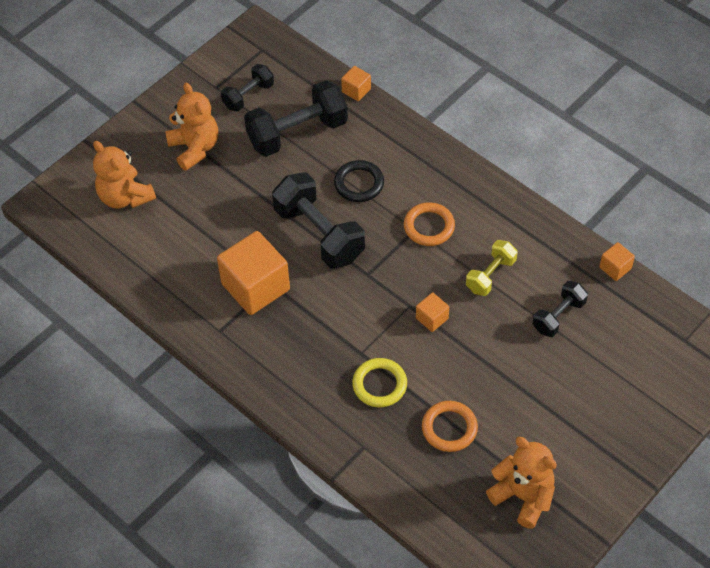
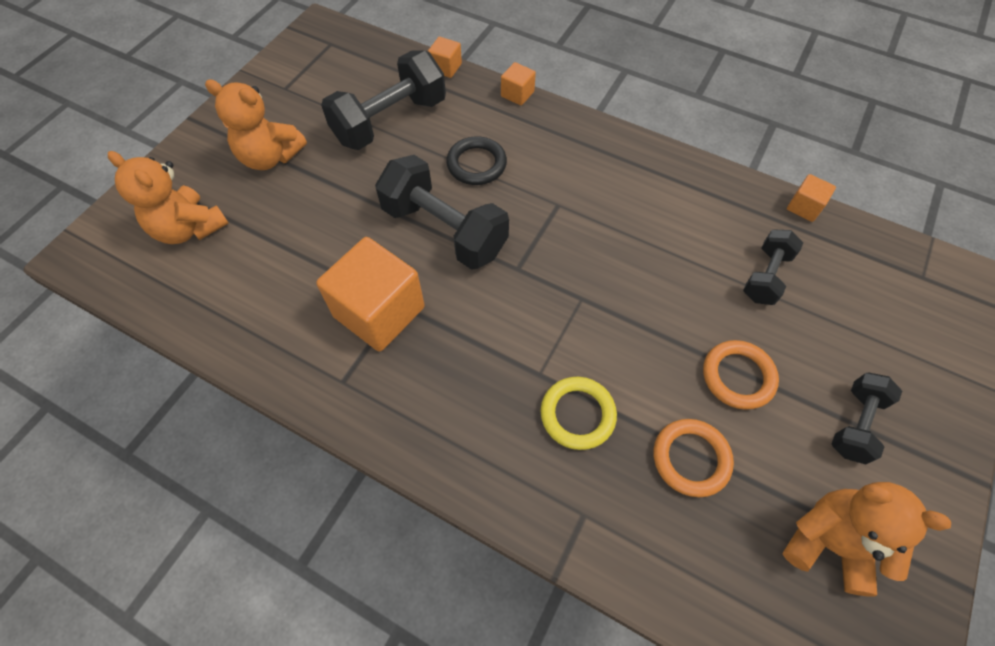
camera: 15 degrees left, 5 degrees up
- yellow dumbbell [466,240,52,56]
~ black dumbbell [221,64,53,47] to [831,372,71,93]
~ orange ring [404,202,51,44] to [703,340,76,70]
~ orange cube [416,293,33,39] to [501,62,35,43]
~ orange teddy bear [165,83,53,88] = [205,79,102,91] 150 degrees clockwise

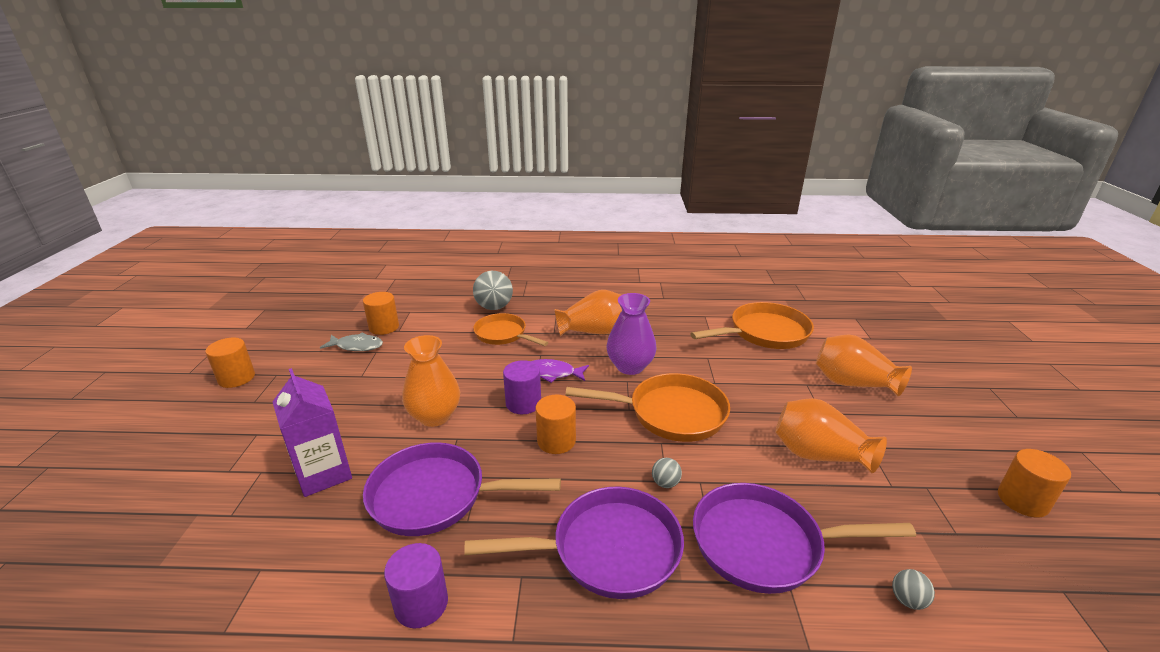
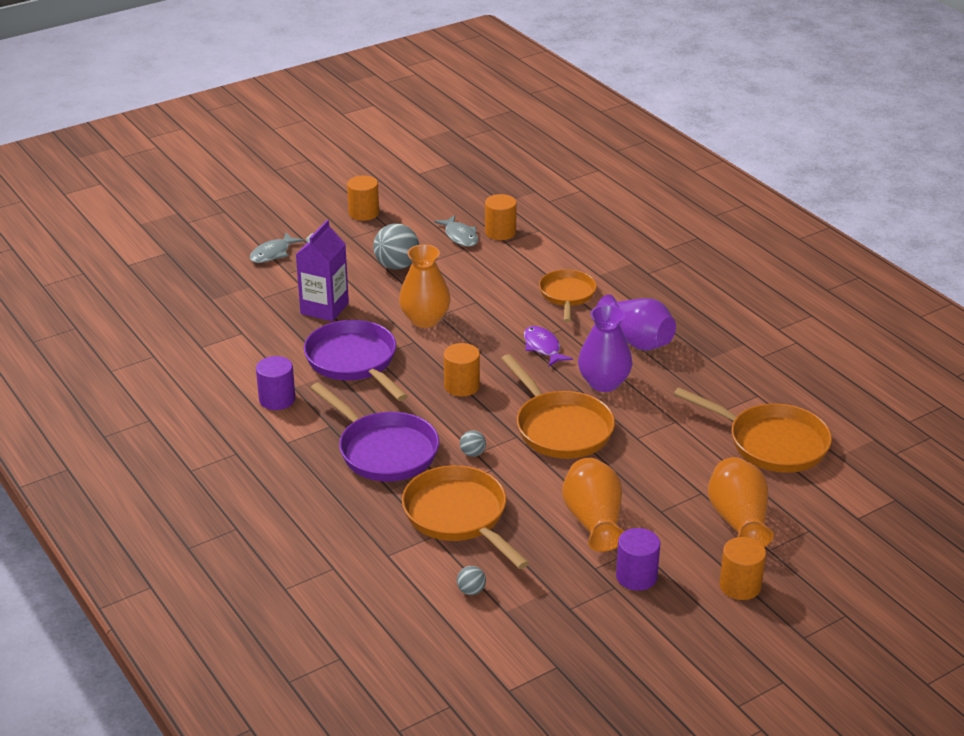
camera: 55 degrees right, 5 degrees up
+ grey fish [250,232,54,31]
~ grey ball [473,271,40,39] to [373,224,46,45]
~ purple cylinder [503,360,38,54] to [616,528,44,63]
~ orange cylinder [998,449,73,68] to [719,537,47,63]
~ orange vase [554,290,68,46] to purple vase [596,295,80,56]
~ purple pan [693,483,223,111] to orange pan [402,465,127,104]

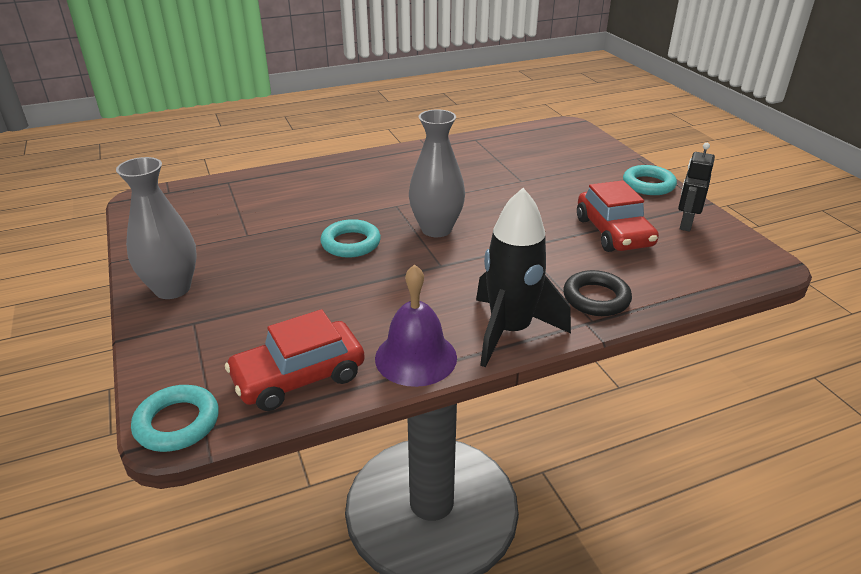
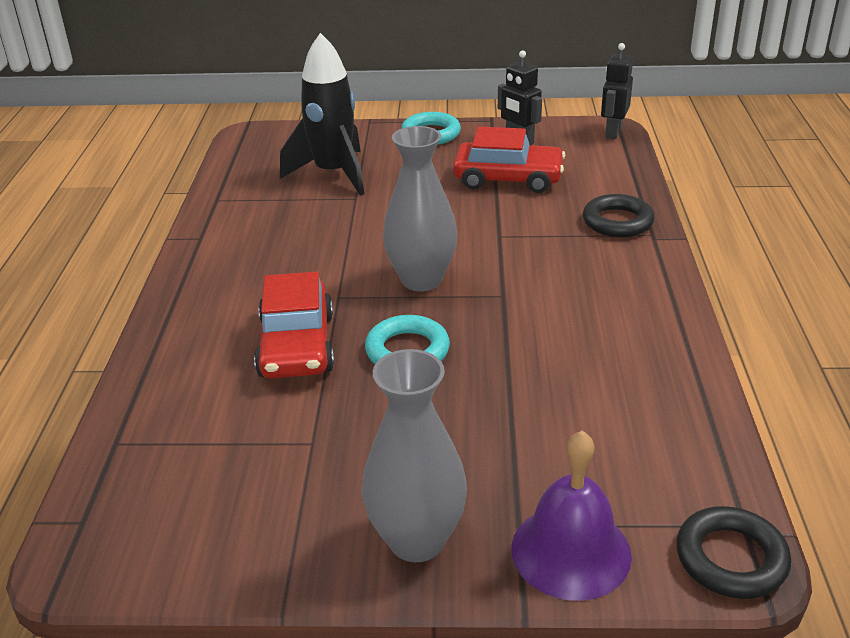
camera: 65 degrees left, 0 degrees up
+ black robot [601,43,32,96]
~ red car [225,309,140,102] to [254,272,80,106]
~ purple bell [375,264,82,123] to [511,431,121,170]
~ black rocket [476,188,95,179] to [280,33,85,163]
~ turquoise ring [131,385,88,67] to black ring [676,506,115,93]

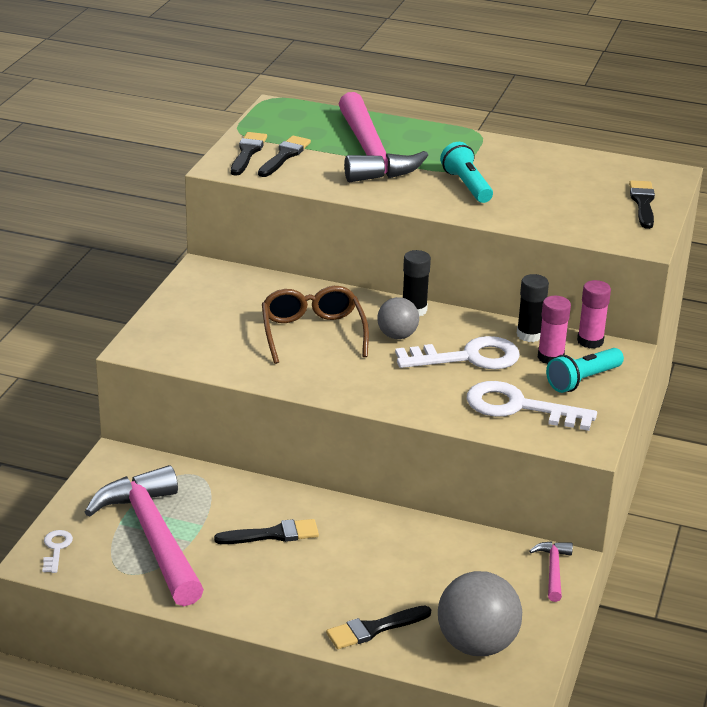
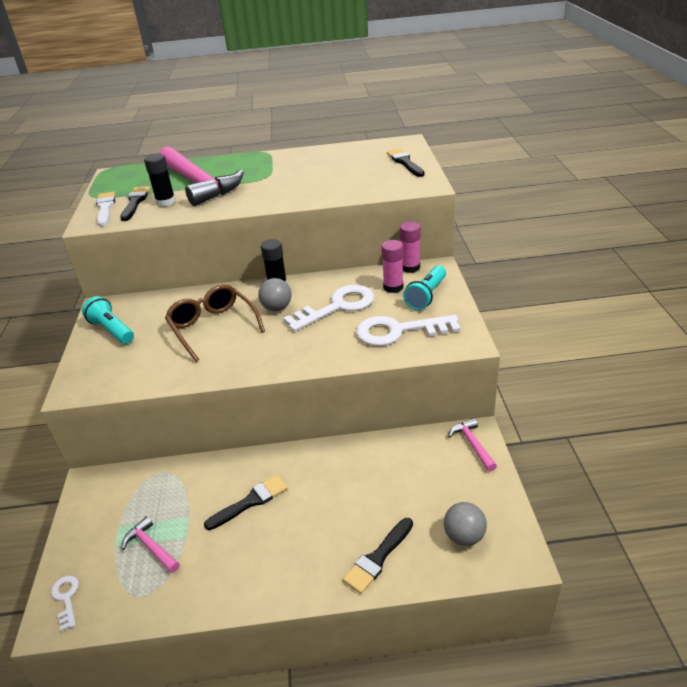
camera: 20 degrees left, 5 degrees up
~ turquoise flashlight [440,142,53,61] to [82,296,52,48]
~ black glue stick [517,274,32,68] to [144,154,32,53]
~ black brush [231,132,36,44] to white brush [96,192,19,34]
~ pink hammer [85,465,119,141] = [122,516,58,57] x0.43
~ grey ball [438,571,84,85] = [444,502,43,44] x0.58

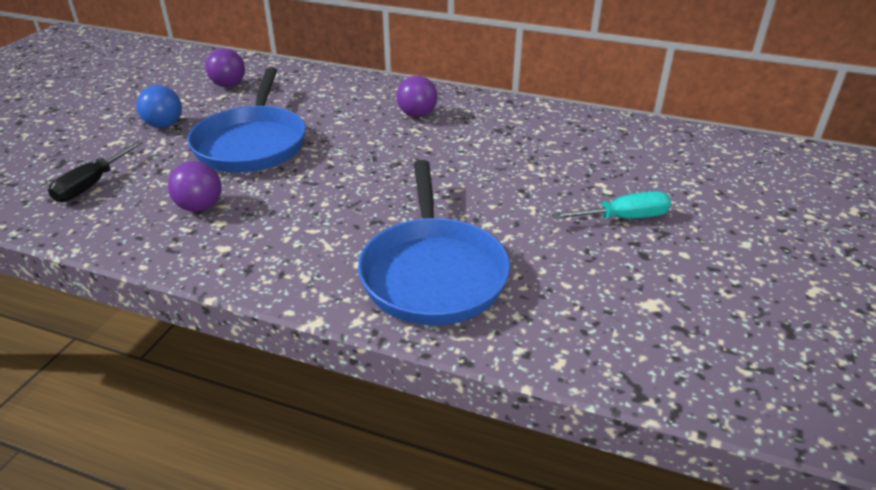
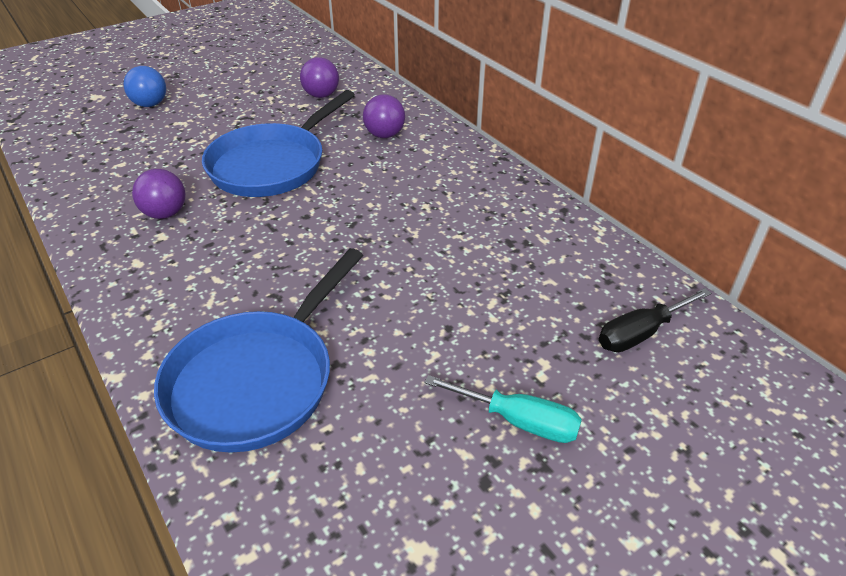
camera: 35 degrees right, 5 degrees up
~ black screwdriver [48,141,95,61] to [599,288,112,64]
~ blue ball [137,85,45,43] to [123,66,43,41]
~ purple ball [397,76,41,41] to [363,94,42,44]

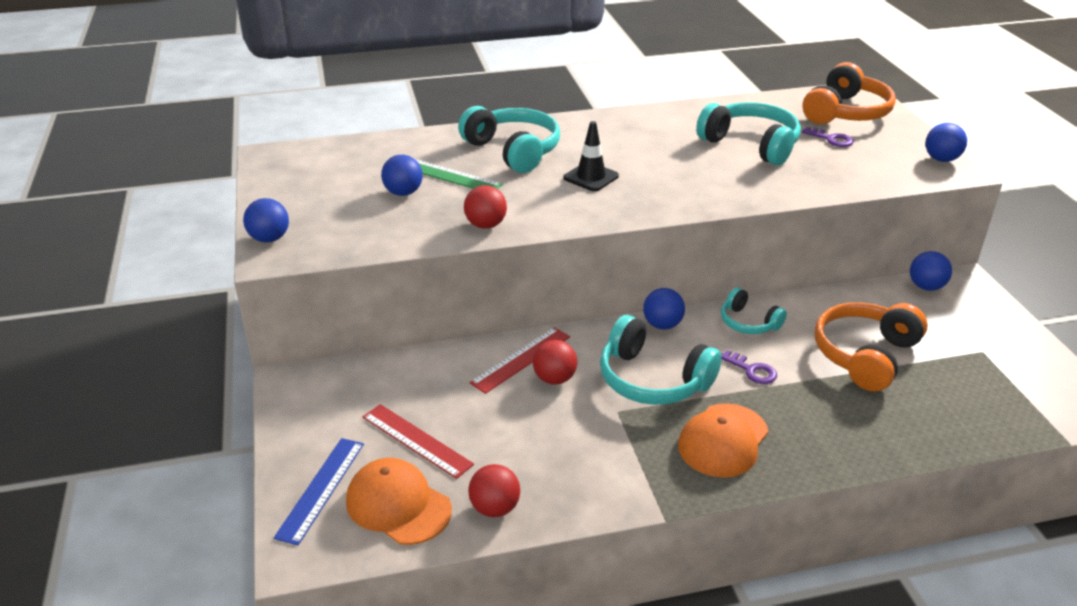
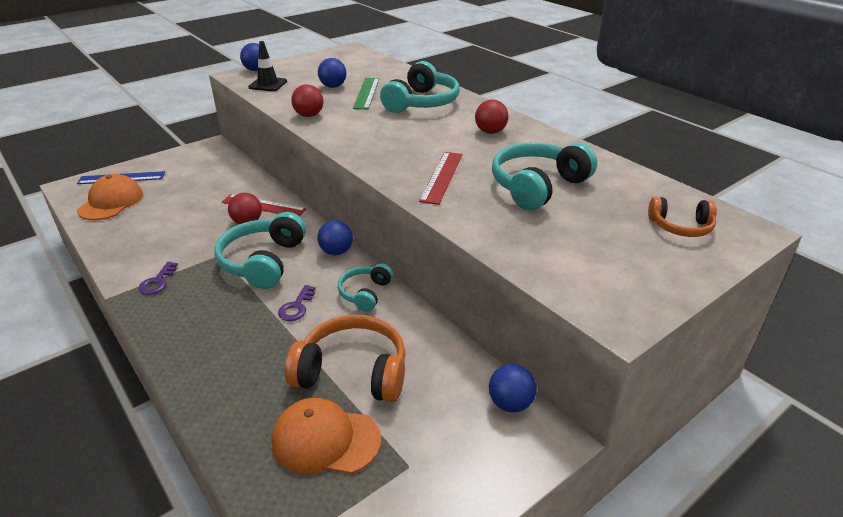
camera: 65 degrees right, 0 degrees up
- blue ball [925,123,42,39]
~ red ruler [363,404,111,75] to [419,152,43,53]
~ red ball [468,464,52,53] to [475,100,33,34]
~ black traffic cone [563,121,56,70] to [248,41,39,50]
~ orange cap [678,403,91,74] to [272,398,109,76]
~ purple key [802,127,52,20] to [138,262,40,33]
~ turquoise headphones [696,102,105,63] = [492,142,105,68] 150 degrees counterclockwise
~ orange headphones [803,62,93,62] = [648,197,69,40] x0.57

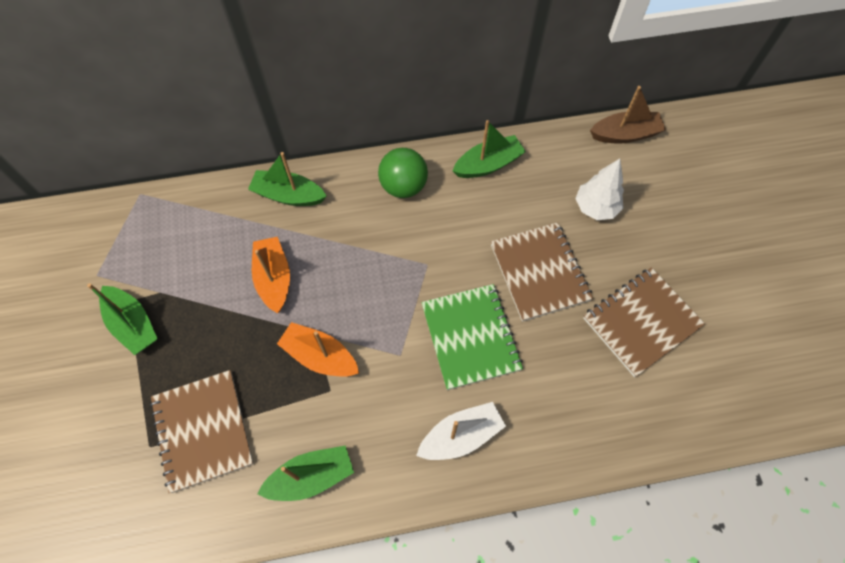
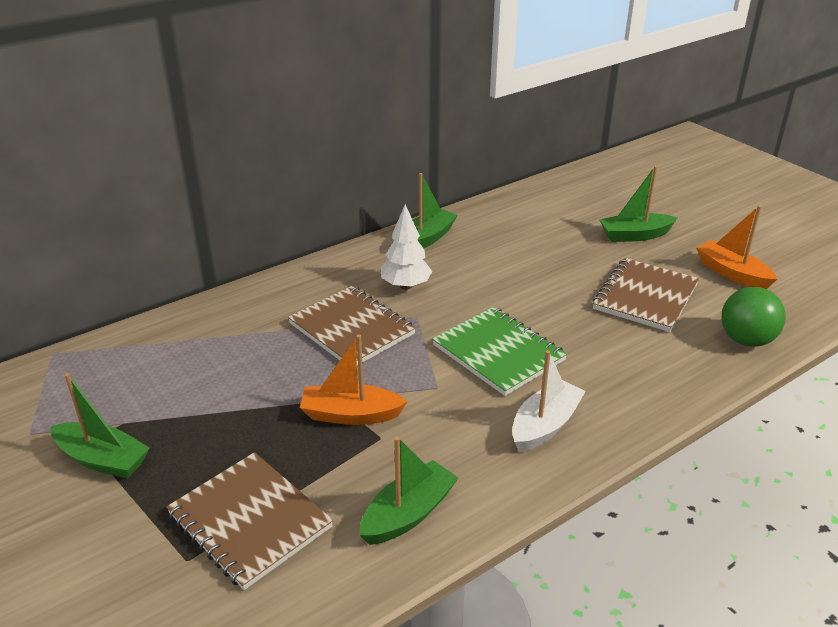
camera: 25 degrees left, 30 degrees down
- brown boat [590,86,76,58]
~ green boat [248,152,78,54] to [599,166,78,76]
~ orange boat [252,237,38,76] to [696,205,81,84]
~ green ball [378,148,50,50] to [722,287,64,60]
~ brown notebook [491,222,102,100] to [288,286,128,79]
~ white tree [575,159,49,61] to [381,204,51,86]

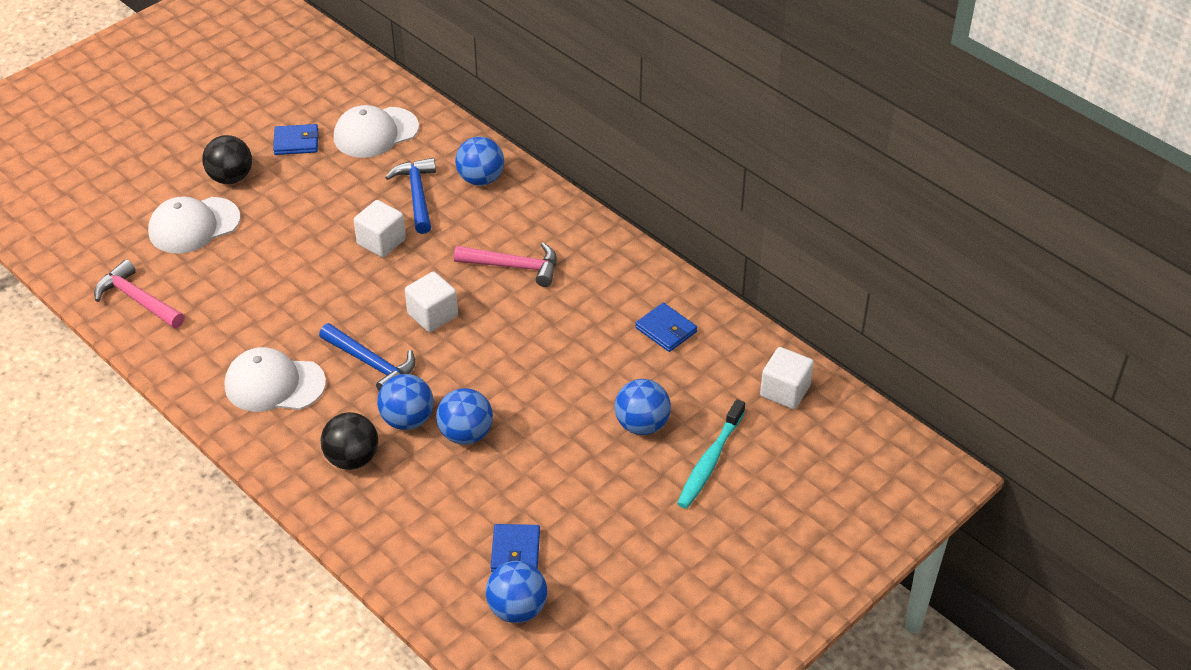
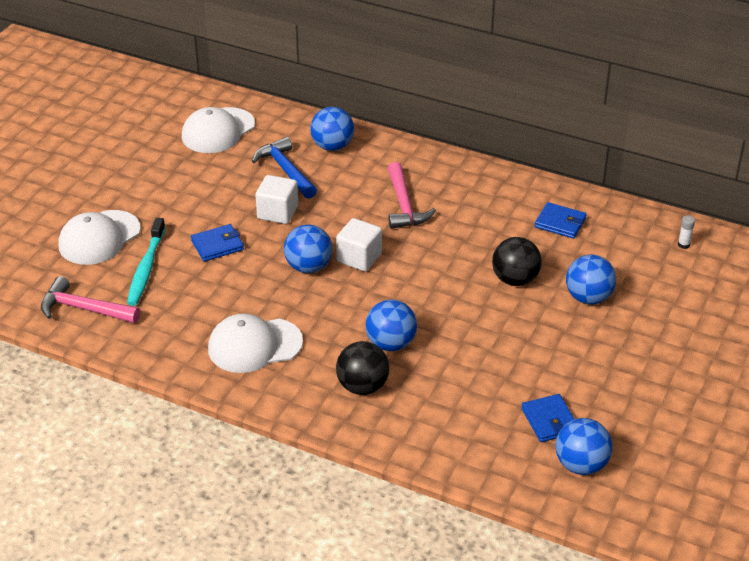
camera: 20 degrees left, 5 degrees down
- blue hammer [319,323,96,68]
~ black ball [202,135,50,49] to [492,237,50,49]
~ blue wallet [273,124,46,31] to [191,224,53,38]
~ blue ball [436,388,57,57] to [284,225,49,48]
~ turquoise toothbrush [677,399,68,110] to [127,218,38,88]
~ white cube [760,347,54,62] to white glue stick [678,216,17,33]
~ pink hammer [454,242,102,45] = [388,162,48,67] 90 degrees clockwise

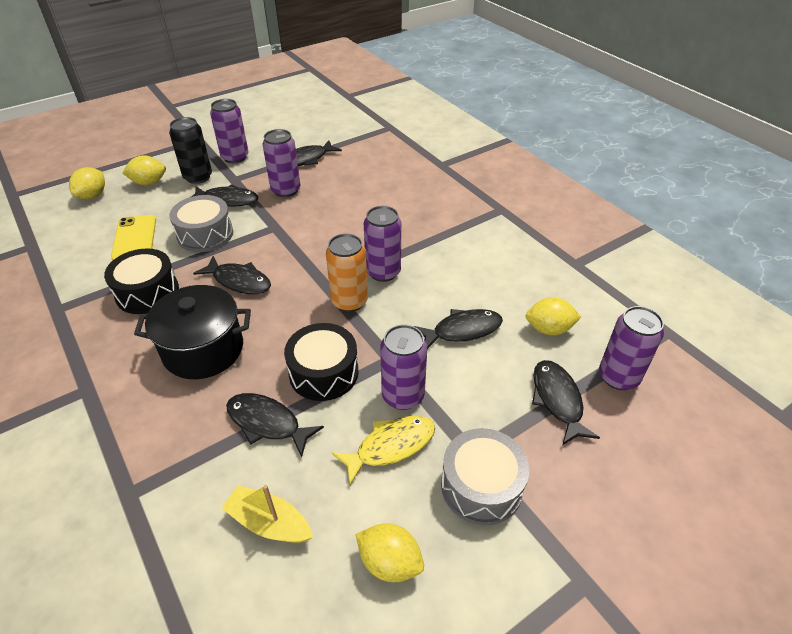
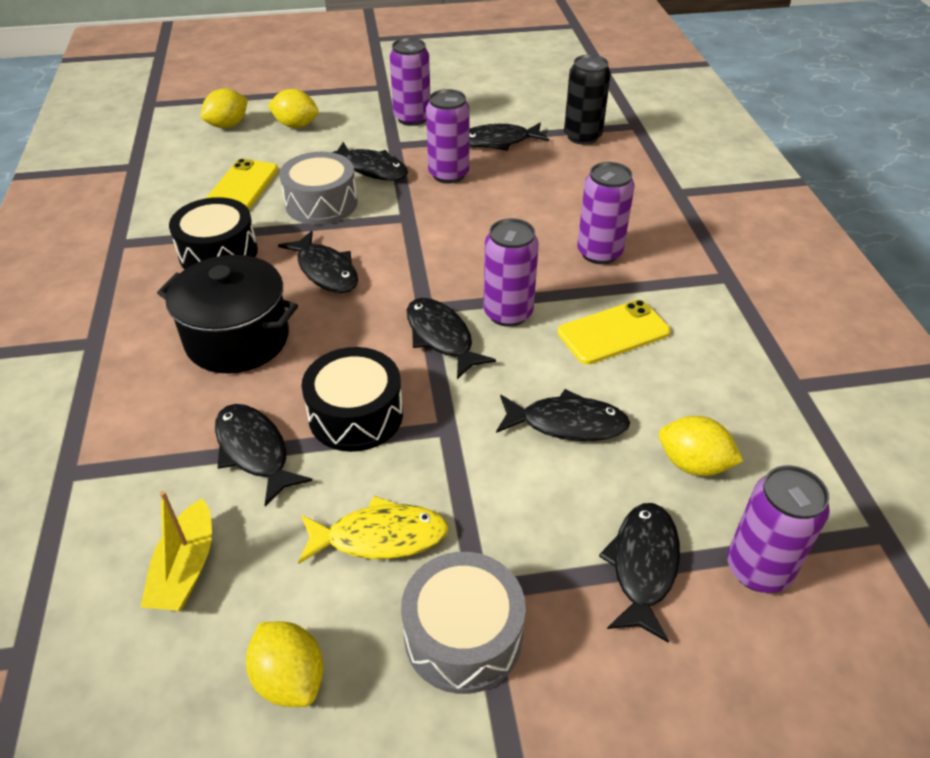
camera: 25 degrees right, 0 degrees up
+ yellow phone [558,300,112,65]
~ black can [169,117,43,67] to [564,55,47,90]
~ purple can [380,324,47,86] to [577,162,58,102]
~ orange can [326,234,42,78] to black fish [407,298,89,81]
~ yellow boat [221,485,92,58] = [140,491,72,120] 135 degrees counterclockwise

